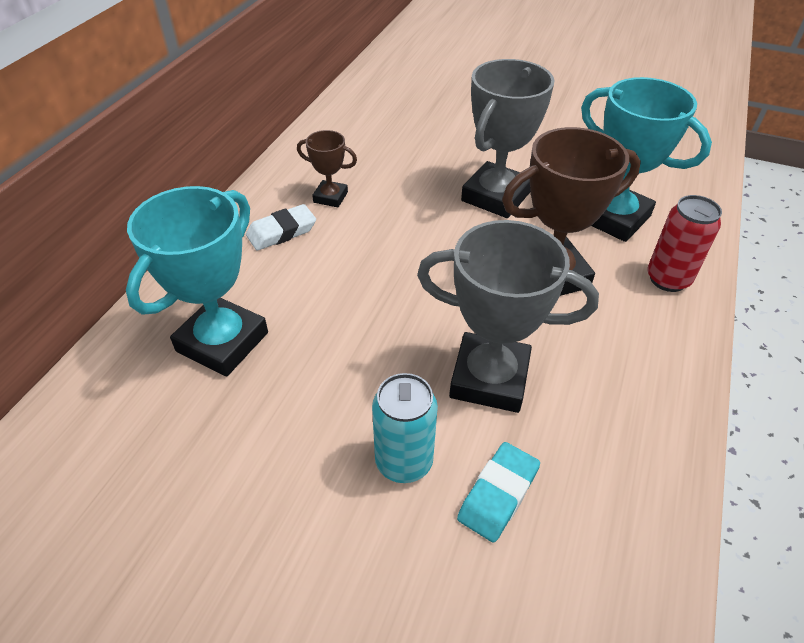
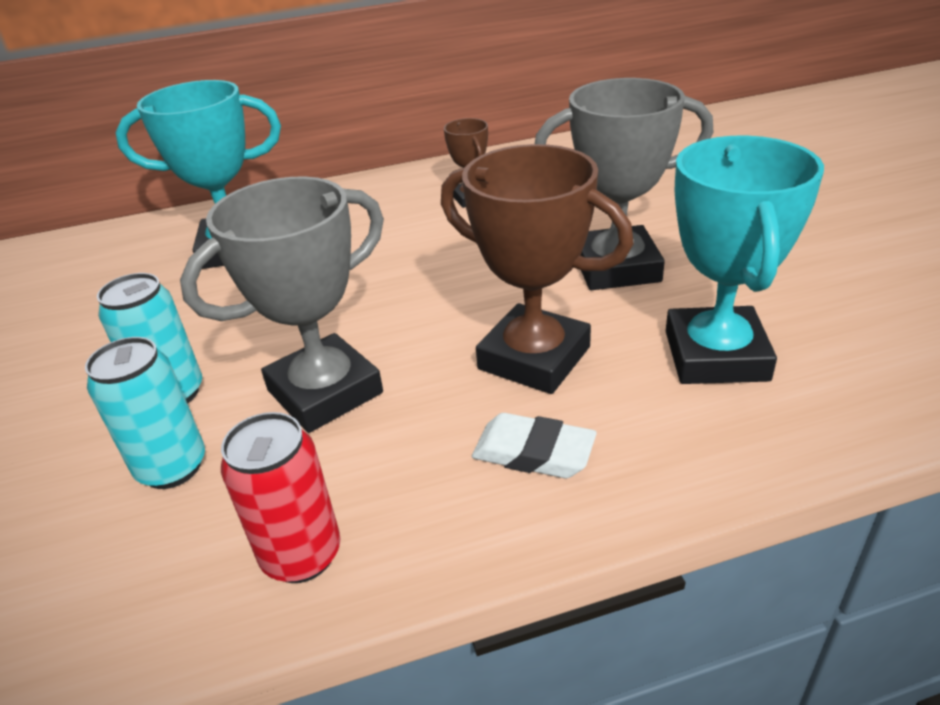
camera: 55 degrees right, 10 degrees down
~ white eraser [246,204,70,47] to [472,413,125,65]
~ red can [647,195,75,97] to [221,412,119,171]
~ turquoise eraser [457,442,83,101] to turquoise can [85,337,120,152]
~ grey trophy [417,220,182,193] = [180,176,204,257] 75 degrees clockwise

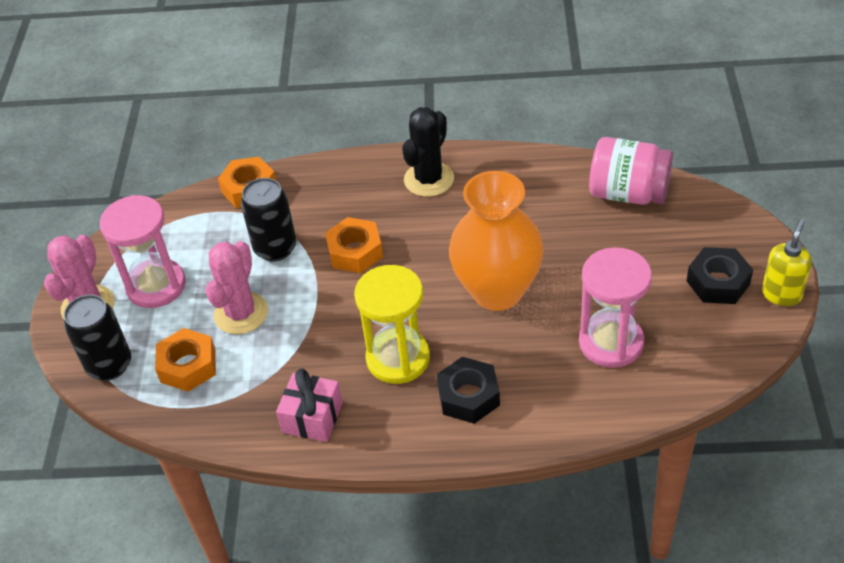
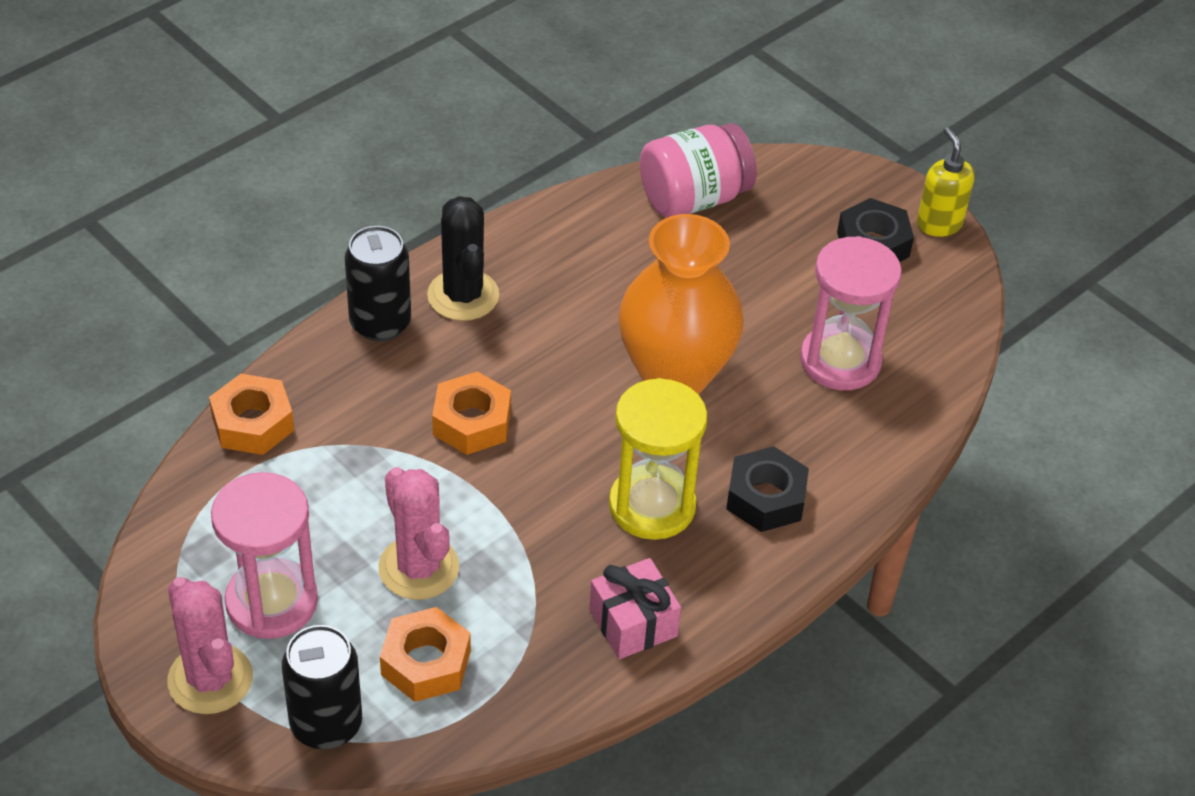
camera: 50 degrees left, 0 degrees up
~ black can [241,178,55,83] to [345,226,66,116]

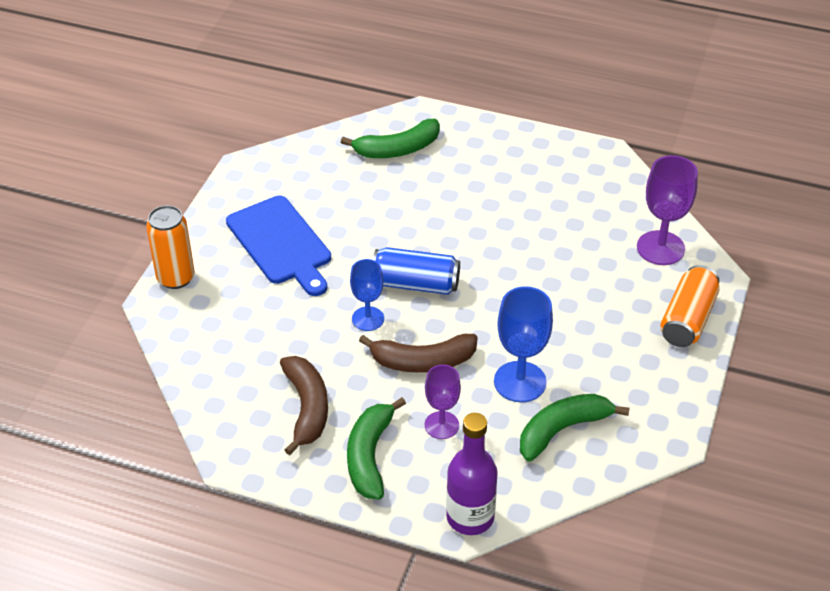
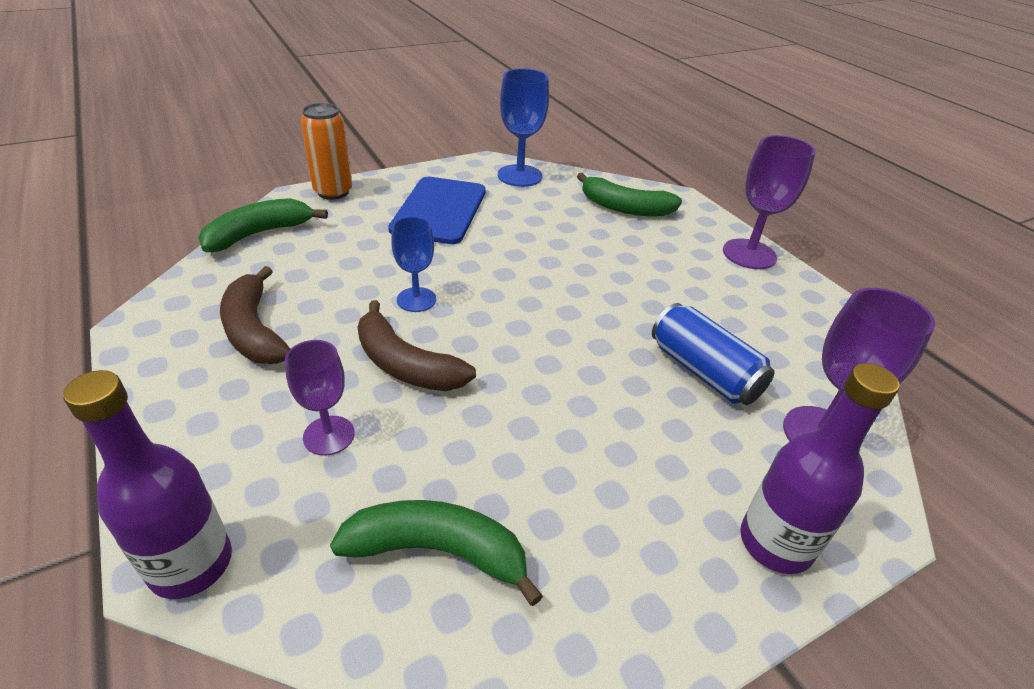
camera: 40 degrees right, 5 degrees down
+ purple goblet [723,135,93,134]
~ green banana [347,397,59,102] to [198,198,130,54]
~ blue can [373,247,87,48] to [652,303,123,102]
~ blue goblet [494,286,59,116] to [498,68,51,119]
~ orange can [660,265,60,82] to purple bottle [740,363,159,211]
~ brown banana [280,356,48,99] = [220,266,70,98] 120 degrees clockwise

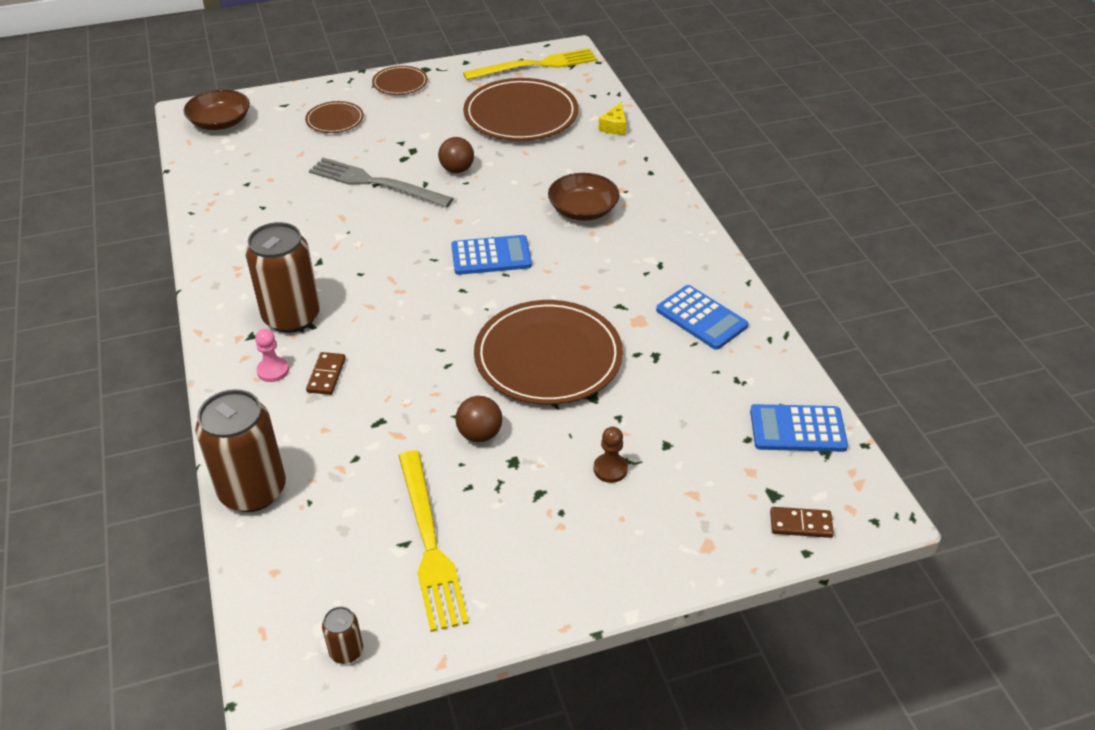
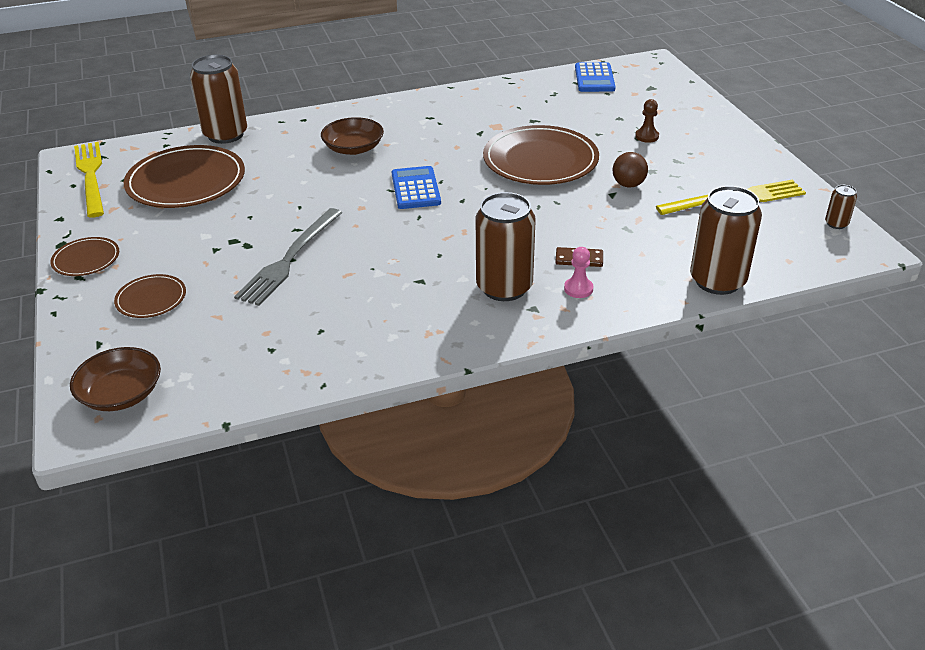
camera: 90 degrees left, 5 degrees down
- brown ball [438,137,36,36]
- blue calculator [656,285,92,65]
- brown domino [770,507,64,31]
~ yellow cheese [598,102,28,33] to brown can [190,55,57,89]

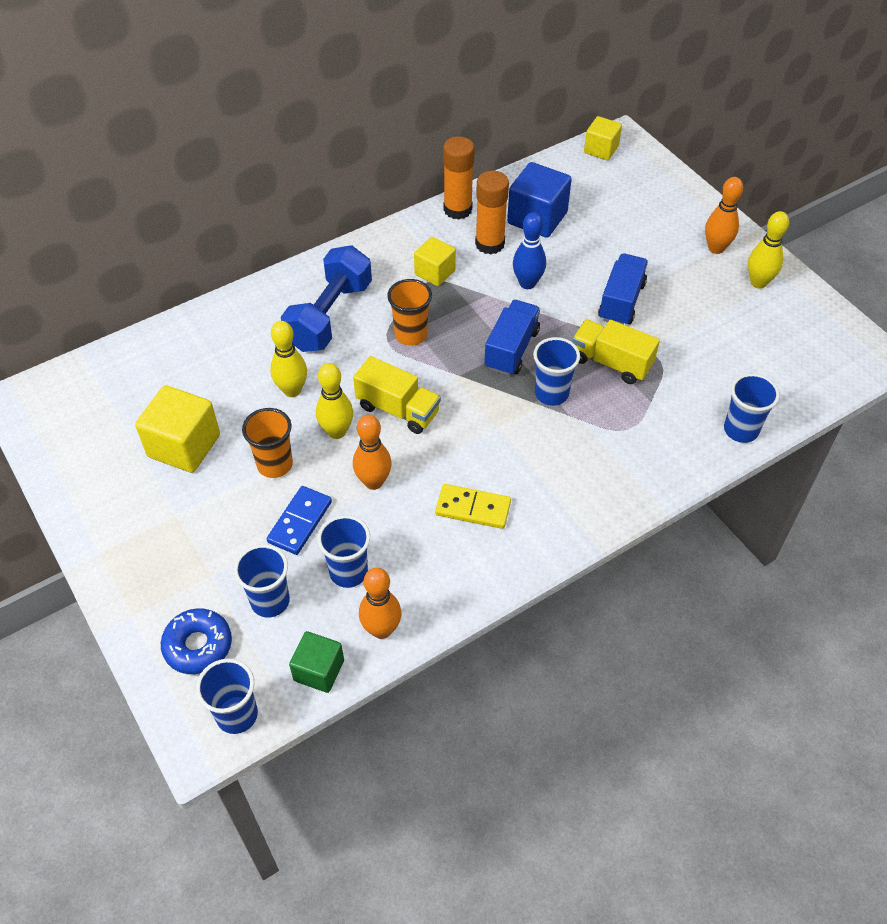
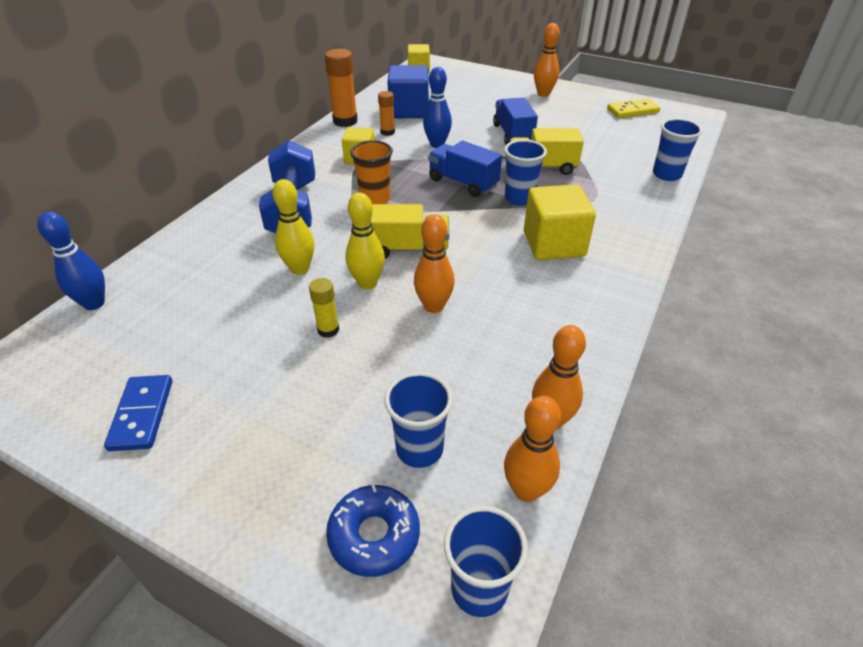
camera: 30 degrees left, 10 degrees down
- blue cup [317,515,53,73]
- yellow bowling pin [748,211,41,77]
+ blue bowling pin [37,212,68,98]
~ yellow cube [135,385,85,88] to [524,184,72,76]
~ blue domino [267,486,65,69] to [104,375,68,76]
~ yellow domino [435,484,76,45] to [607,98,54,20]
~ orange cup [242,408,51,70] to yellow glue stick [309,278,30,60]
~ green cube [289,631,55,62] to orange bowling pin [504,396,57,106]
~ blue truck [484,300,56,76] = [428,141,74,56] 45 degrees counterclockwise
~ orange glue stick [475,171,34,84] = [378,91,17,45] x0.57

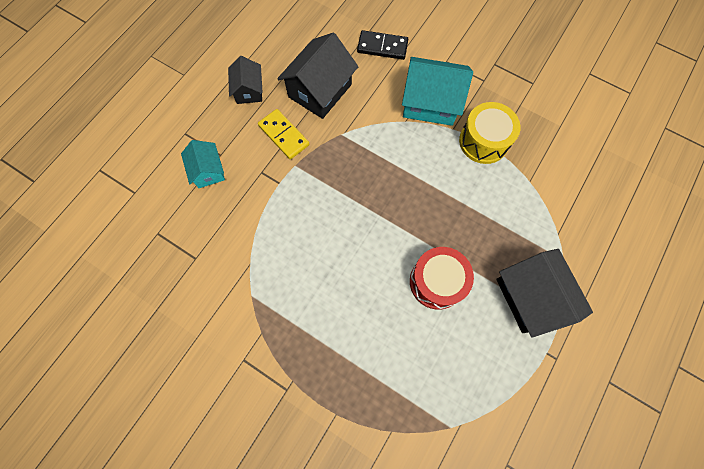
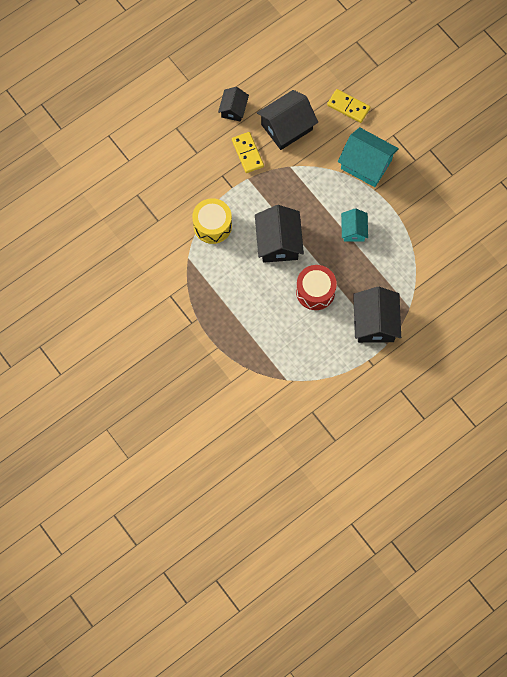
camera: 20 degrees right, 0 degrees up
+ black house [255,205,49,58]
~ turquoise house [181,140,44,48] to [341,208,27,33]
~ yellow drum [459,102,61,62] to [192,198,40,46]
~ black domino [357,30,51,30] to yellow domino [327,89,43,34]

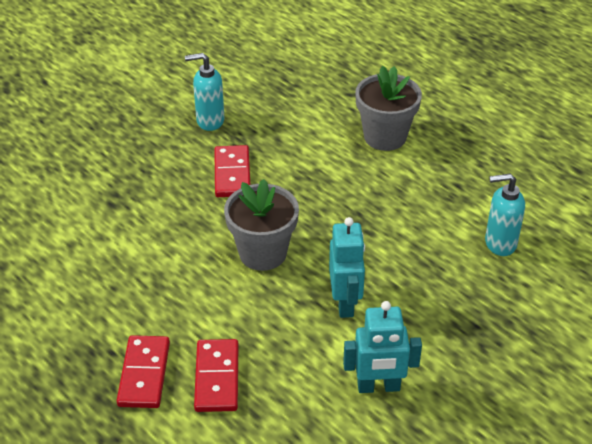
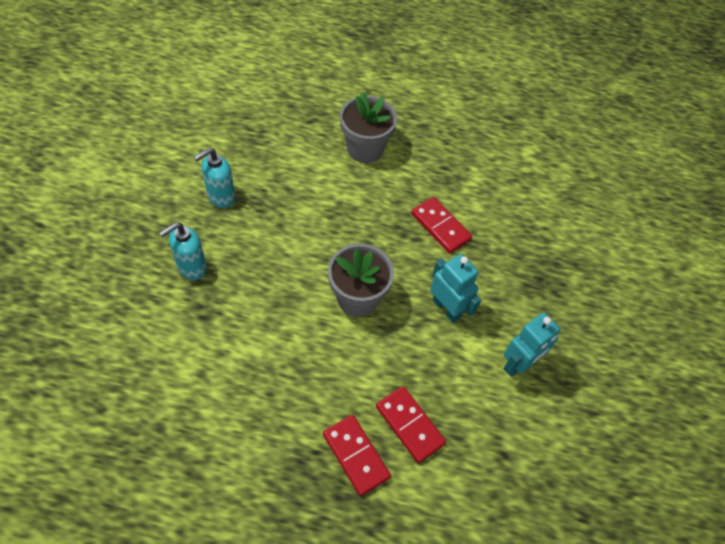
camera: 40 degrees left, 15 degrees up
~ red domino [214,145,36,52] to [411,197,61,56]
~ turquoise soap dispenser [485,173,40,83] to [159,222,48,58]

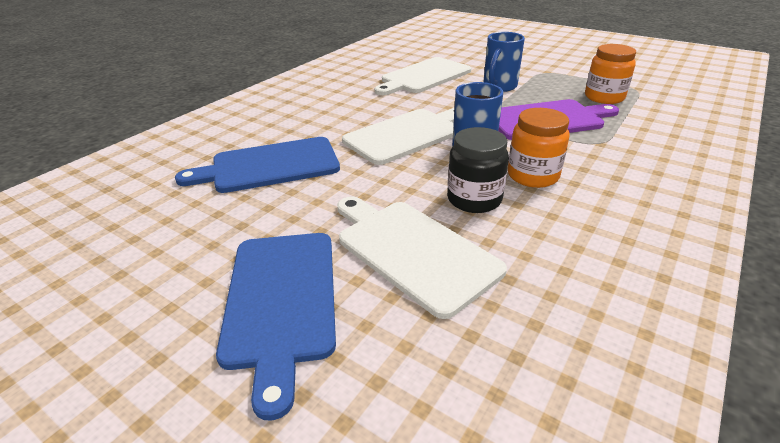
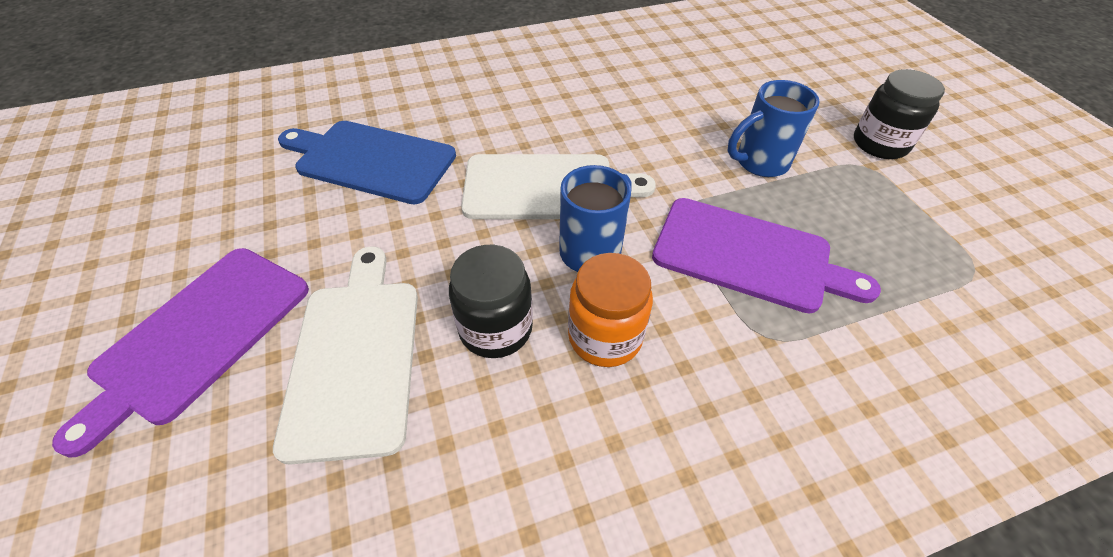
camera: 35 degrees right, 15 degrees up
- white cutting board [375,57,96,38]
- orange jar [585,44,51,60]
+ black jar [854,69,91,90]
~ blue cutting board [216,233,120,187] to purple cutting board [52,248,257,210]

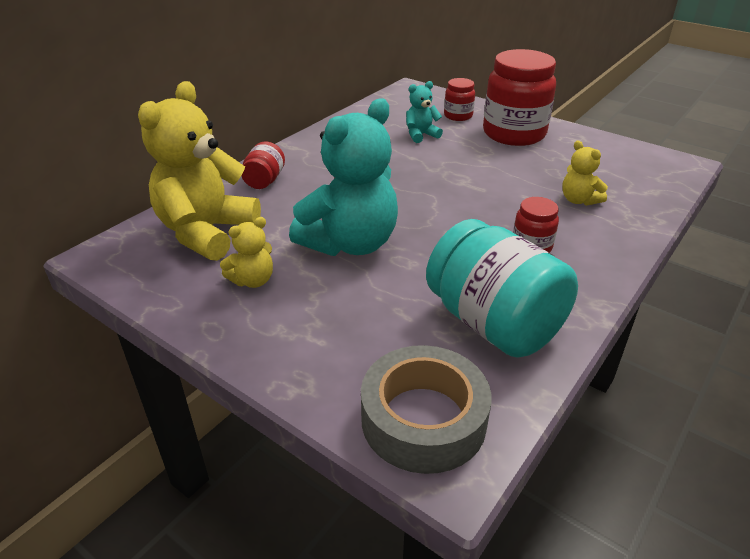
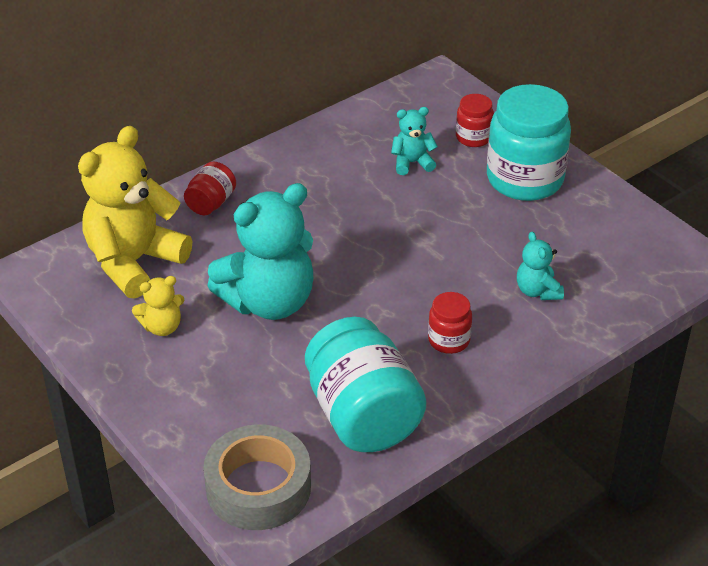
camera: 15 degrees right, 5 degrees up
~ red jar [483,49,73,97] to turquoise jar [487,84,84,117]
~ yellow teddy bear [562,140,46,66] to turquoise teddy bear [517,232,47,68]

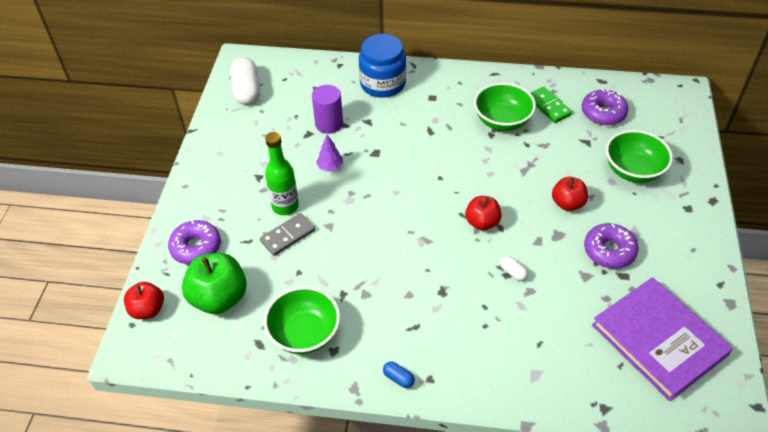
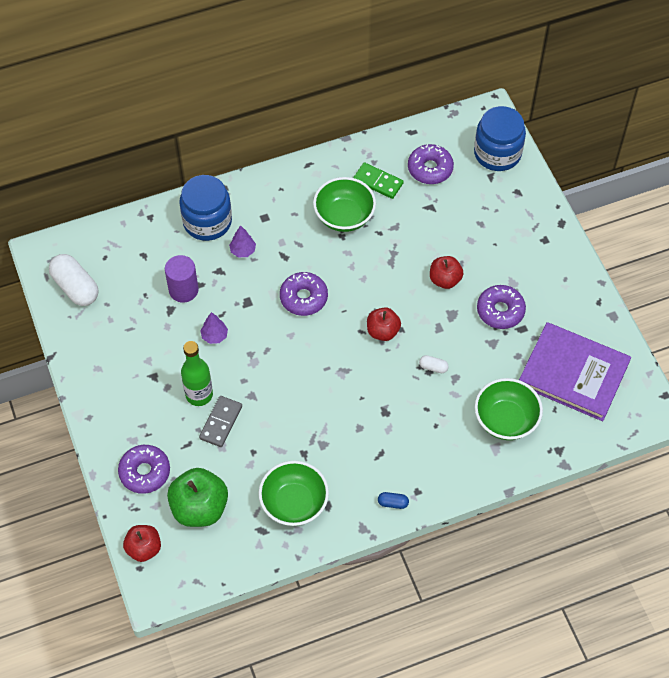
camera: 30 degrees left, 10 degrees up
+ purple tree [229,225,27,32]
+ purple donut [280,272,48,44]
+ blue jar [474,106,52,65]
~ green bowl [606,130,67,53] to [475,378,68,62]

